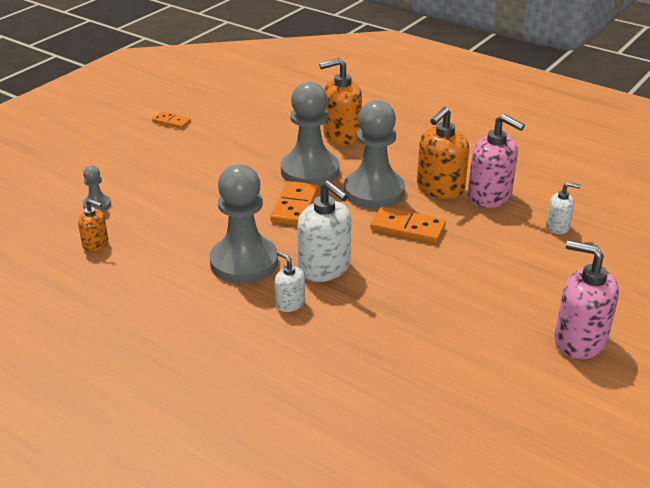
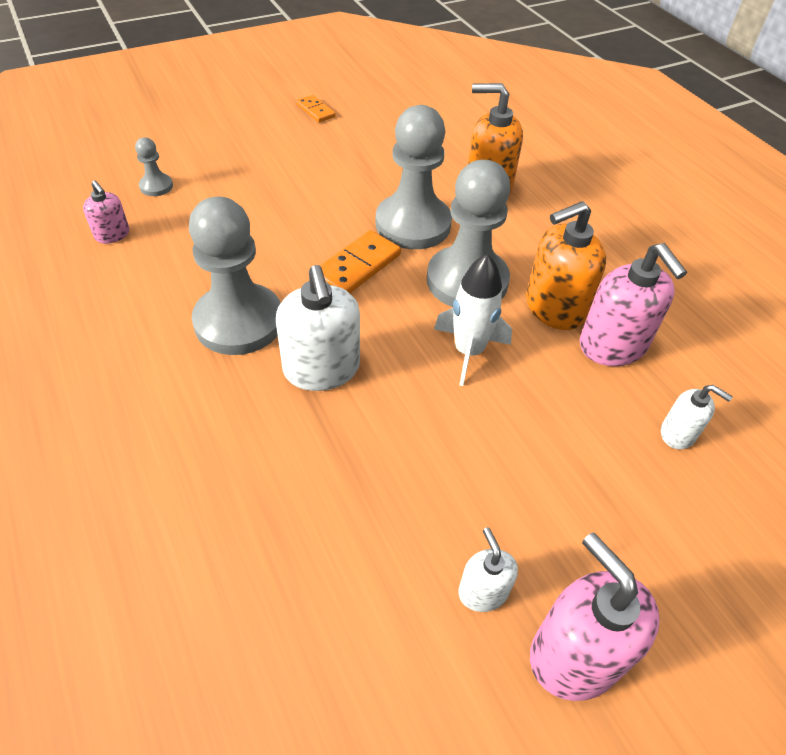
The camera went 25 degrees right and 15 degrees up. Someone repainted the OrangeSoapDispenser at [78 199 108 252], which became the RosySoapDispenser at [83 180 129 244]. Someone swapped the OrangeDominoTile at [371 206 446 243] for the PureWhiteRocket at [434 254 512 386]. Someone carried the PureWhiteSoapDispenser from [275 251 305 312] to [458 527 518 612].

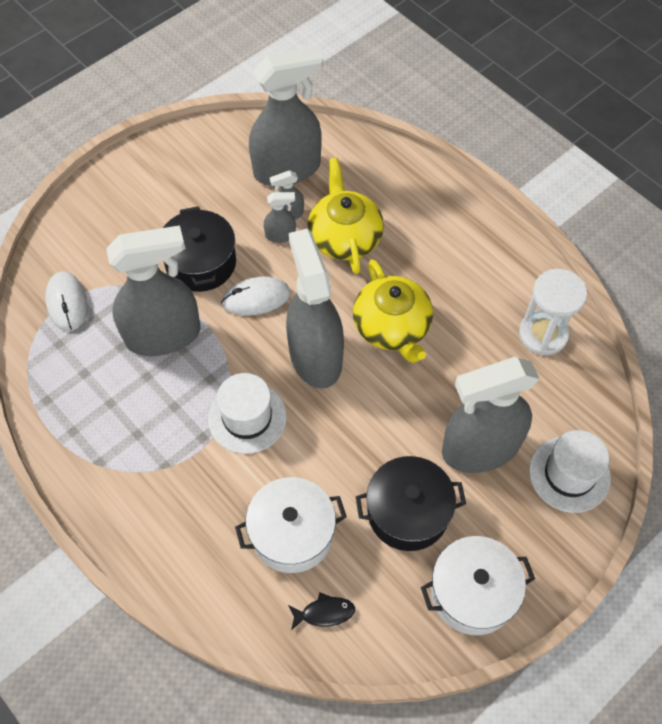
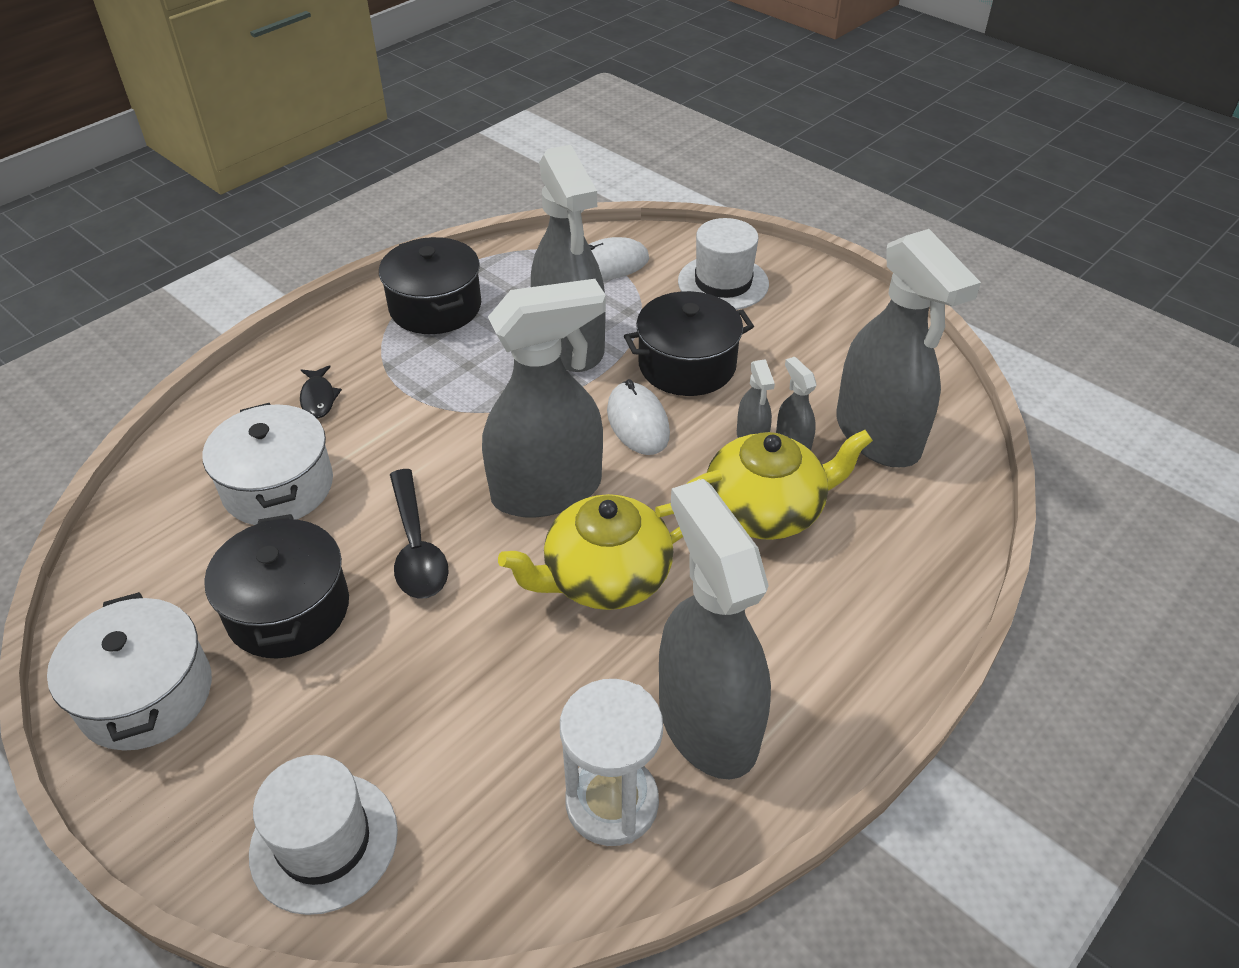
The camera went 85 degrees right and 15 degrees down. Someone carried the BlackFishFigure from [288 593 355 630] to [300 365 342 419]. Someone put down the BlackCookingPot at [379 237 481 334]. Someone put down the BlackTablespoon at [390 469 449 599]. Someone carried the AshGreySprayCleaner from [442 357 540 473] to [659 479 771 779]. Someone carried the PureWhiteTallHat from [208 373 287 454] to [678 218 769 310].

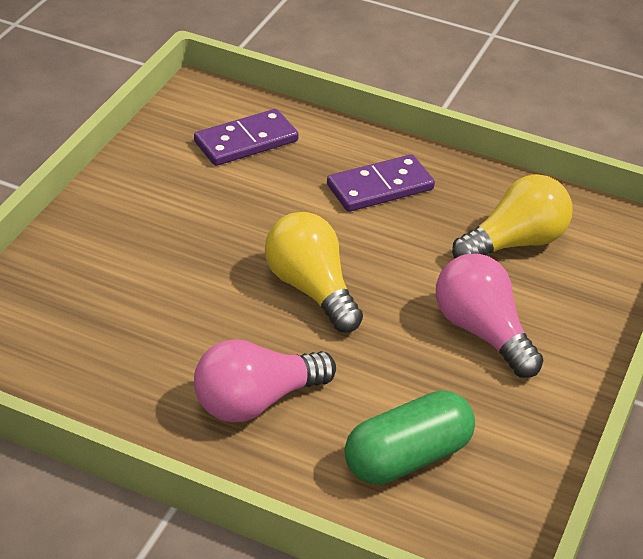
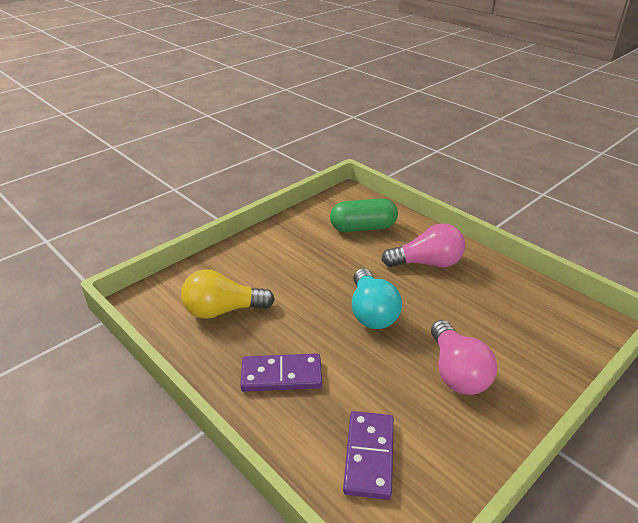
The camera went 155 degrees left and 5 degrees down. Someone rotated the VioletDominoTile at [194 109 299 166] by 75 degrees counterclockwise. Someone repainted the YellowLightbulb at [265 212 363 332], which became the TurquoiseLightbulb at [352 268 402 329]. Someone carried the RosyLightbulb from [436 254 543 378] to [431 320 497 395].

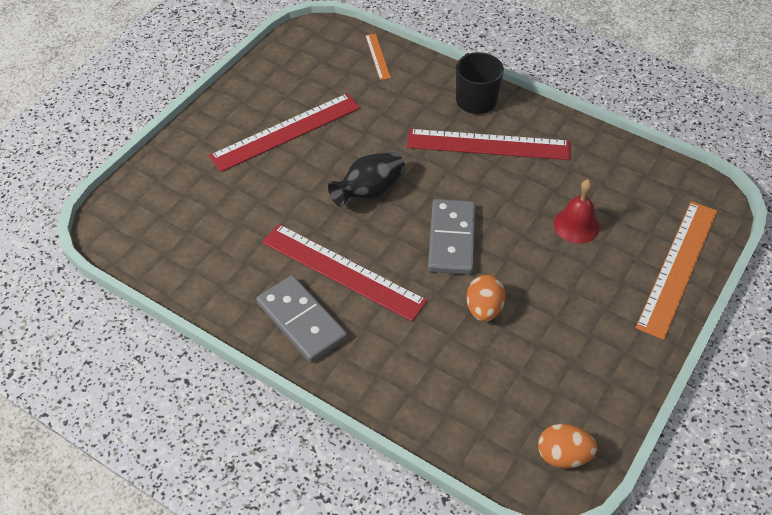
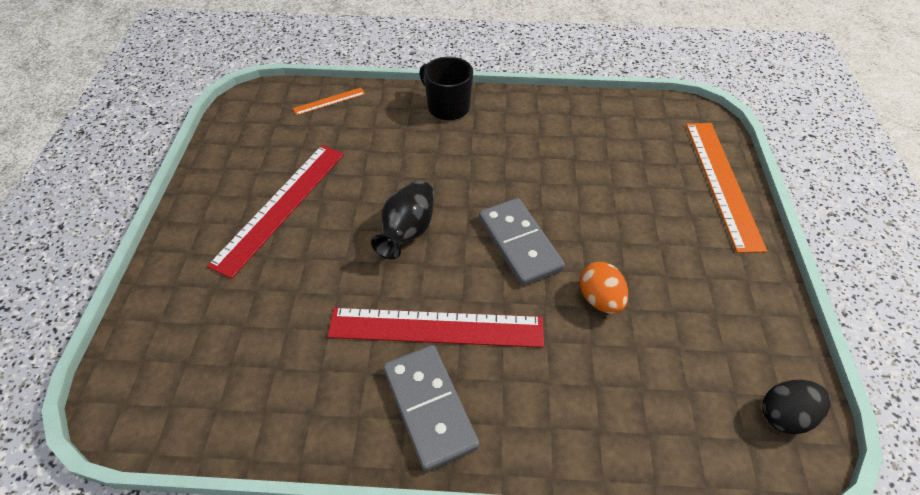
The camera went 30 degrees left and 0 degrees up. Someone rotated the OrangeStraightedge at [365 33 391 80] by 75 degrees counterclockwise. Someone rotated the AshGreyDominoTile at [256 275 347 363] by 45 degrees clockwise. Someone repainted the OrangeEgg at [538 424 598 468], which became the BlackEgg at [762 380 831 434]. Someone took away the RedStraightedge at [407 129 570 160]. Someone took away the RedSchoolBell at [553 180 600 244].

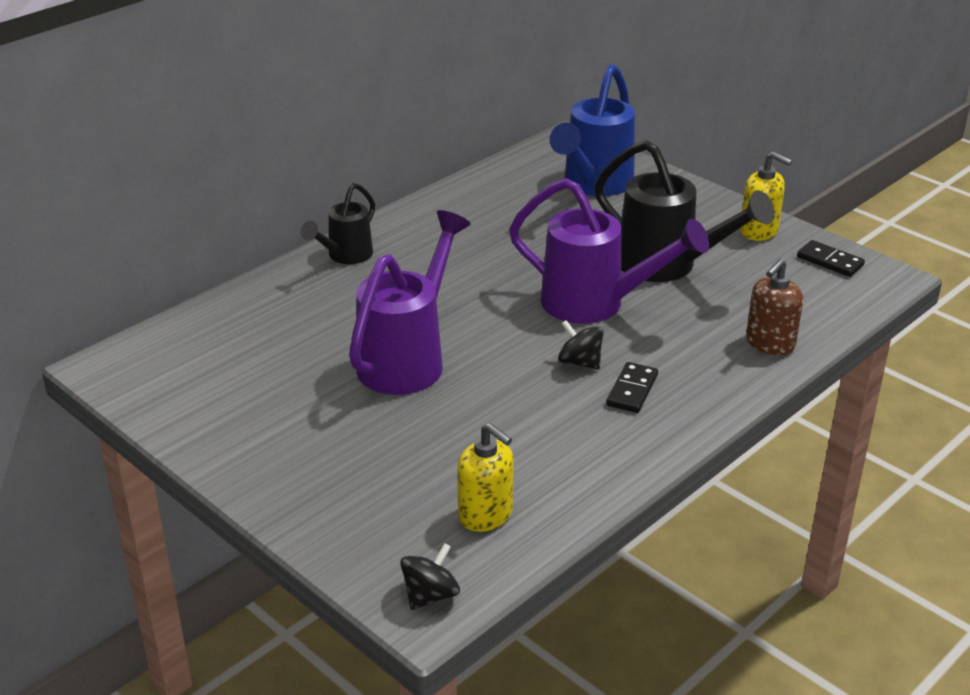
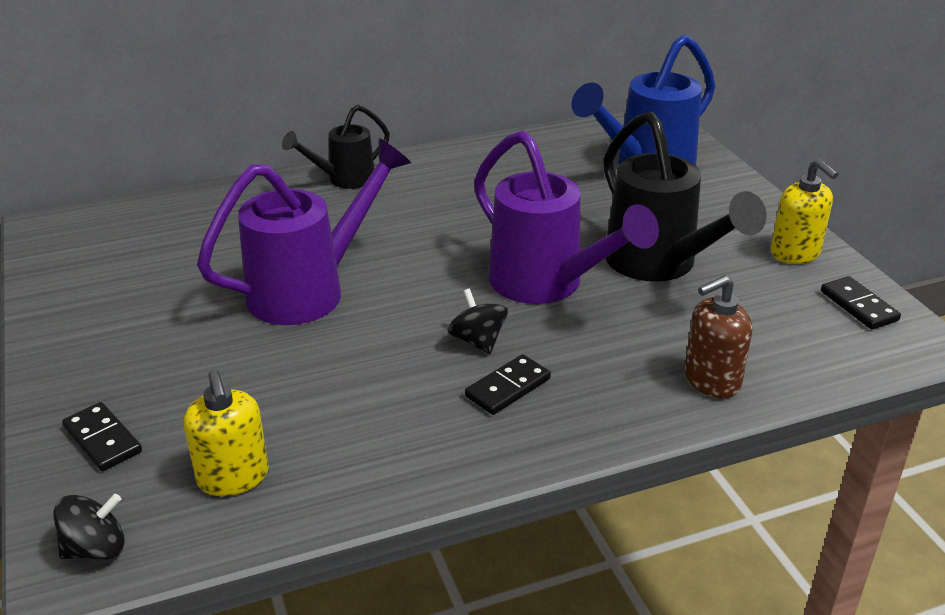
The camera went 25 degrees right and 0 degrees up. Someone put down the BlackDominoTile at [62 402 142 471].

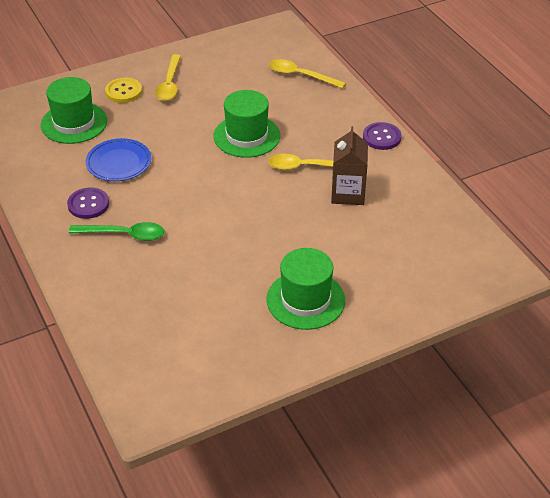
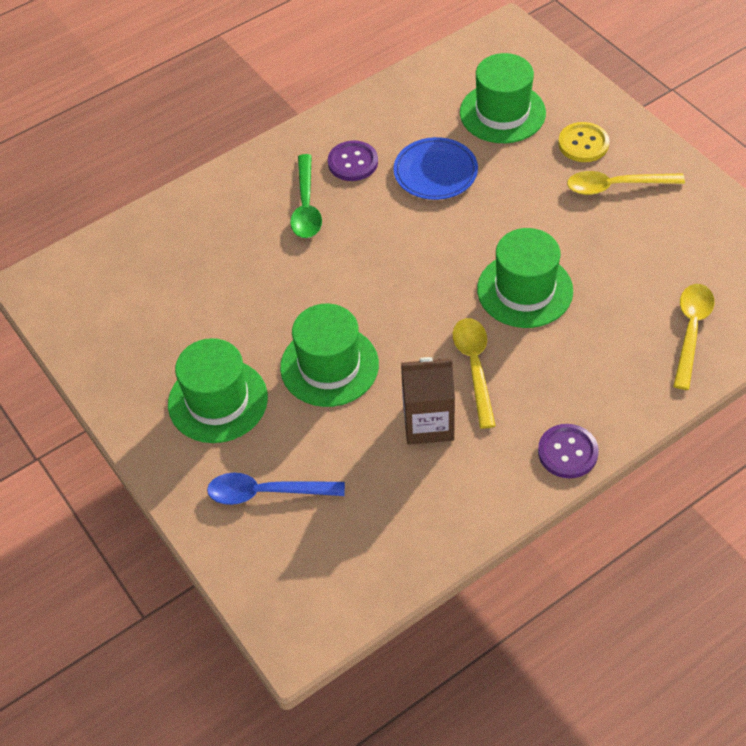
The camera went 85 degrees right and 10 degrees up. Someone put down the CobaltTablespoon at [207 473 345 505]. Someone put down the GreenTallHat at [280 304 379 407].

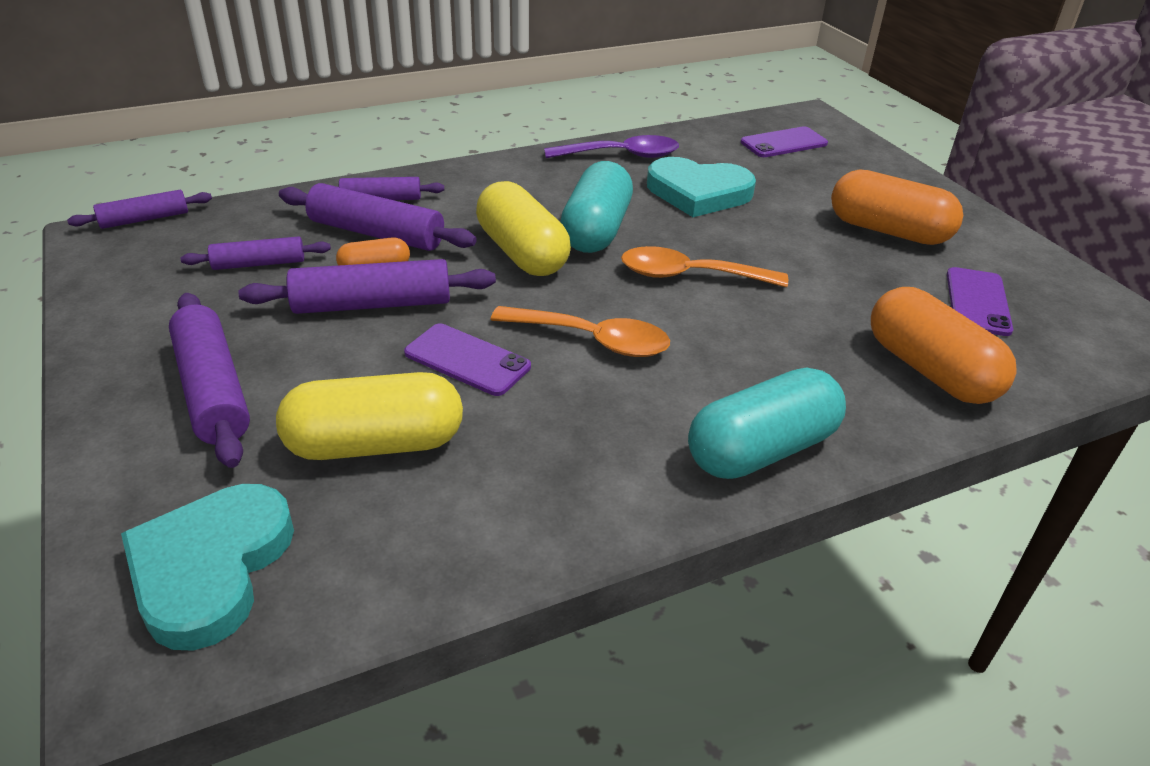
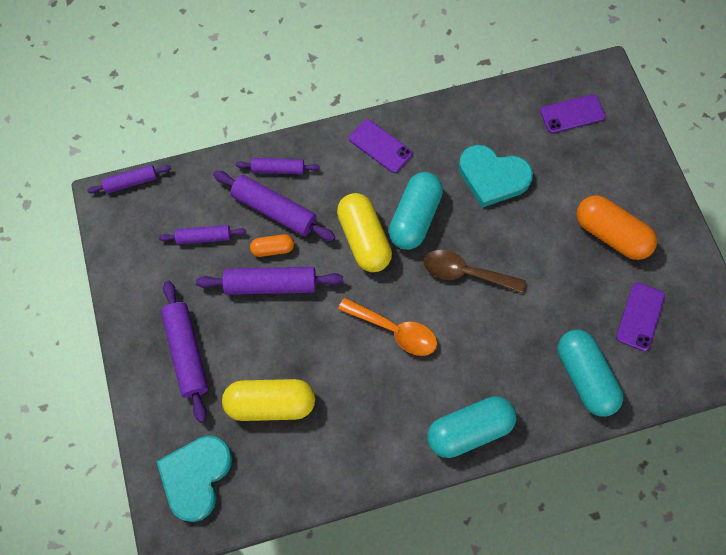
The camera went 10 degrees right and 30 degrees up. Someone carried the VioletMobilePhone from [404 323 531 396] to [349 119 413 173]. Someone repainted the OrangeTablespoon at [621 246 788 287], which became the RussetTablespoon at [424 250 526 293]. Someone repainted the OrangePillShape at [871 287 1017 404], which became the TurquoisePillShape at [558 330 623 417]. Someone took away the VioletTablespoon at [544 135 679 158].

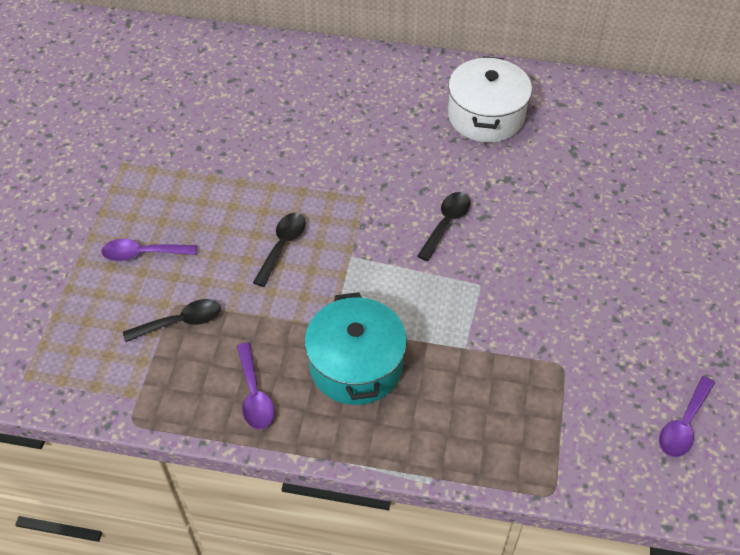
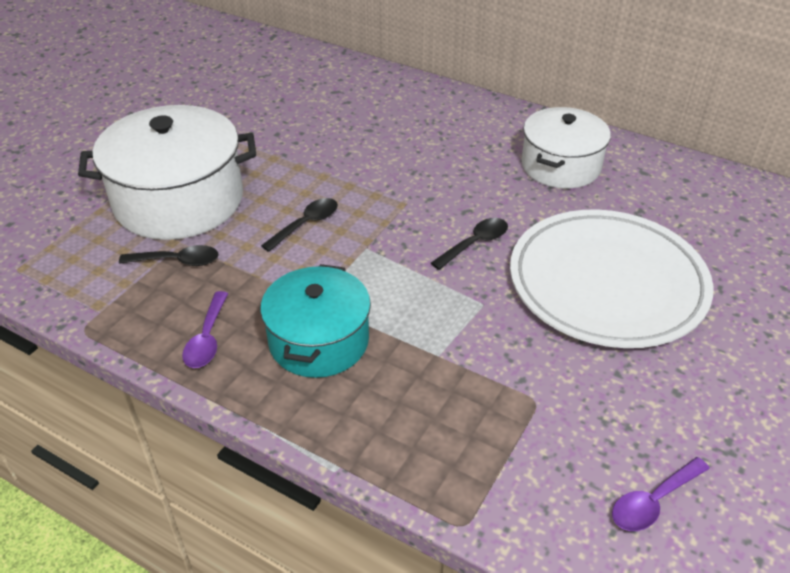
The camera went 20 degrees right and 10 degrees down. Someone swapped the VioletTablespoon at [101 239 197 261] for the PureWhiteCookingPot at [78 105 256 240]. Someone put down the PureWhiteFlatDish at [510 210 714 348].

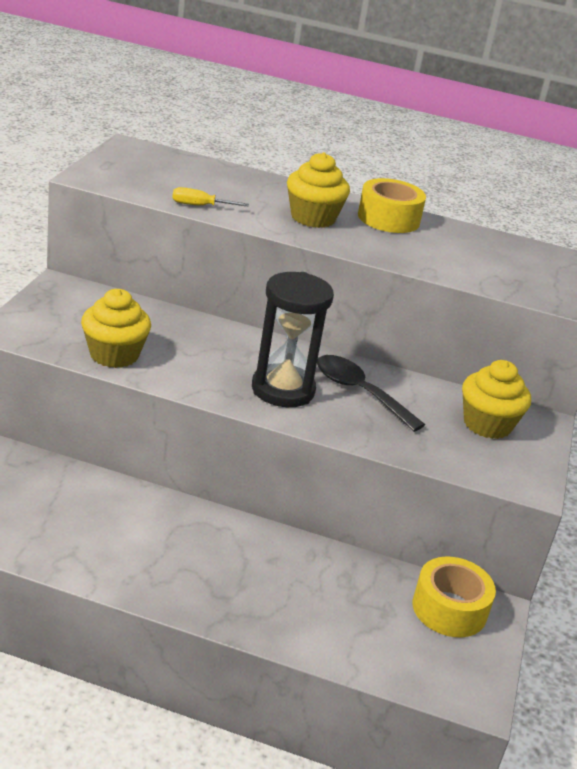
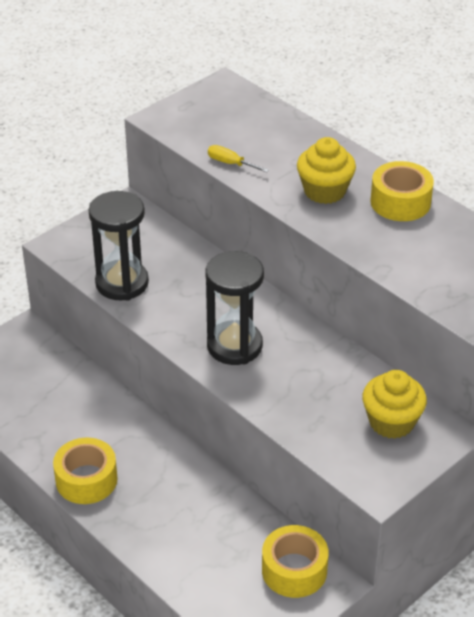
The camera went 35 degrees right and 10 degrees up. Someone put down the YellowStickyTape at [53 438 118 504]. Someone swapped the YellowCupcake at [81 289 151 368] for the BlackSandTimer at [89 191 149 301]. Someone took away the BlackTablespoon at [317 355 425 432].

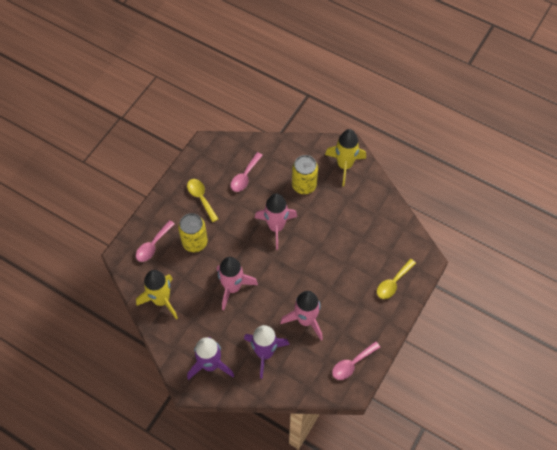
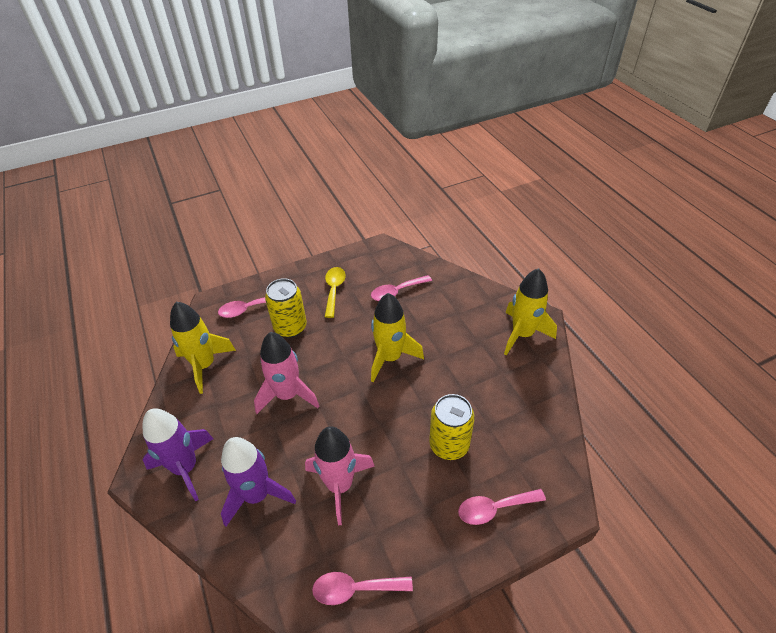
The camera went 35 degrees right and 15 degrees down. Someone repainted the RosyRocket at [255 193 297 250], which became the YellowRocket at [371 293 424 382]. Someone carried the YellowTin from [292 155 318 194] to [429 394 475 460]. Someone repainted the YellowTablespoon at [377 259 416 299], which became the RosyTablespoon at [458 489 546 525].

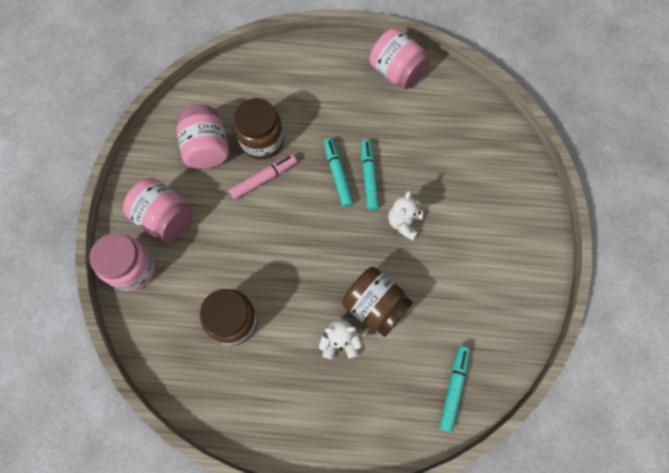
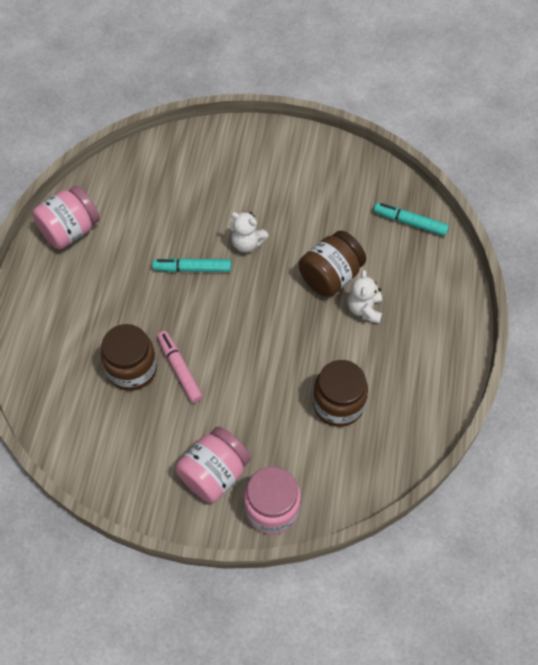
The camera went 85 degrees left and 10 degrees down. Someone took away the RosyJamJar at [177 105 229 169]. Someone took away the TurquoiseMarkerPen at [324 138 354 207].

